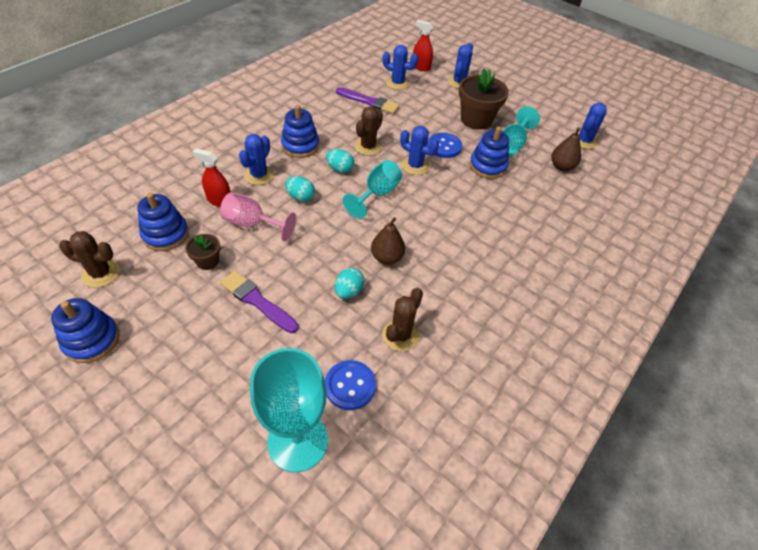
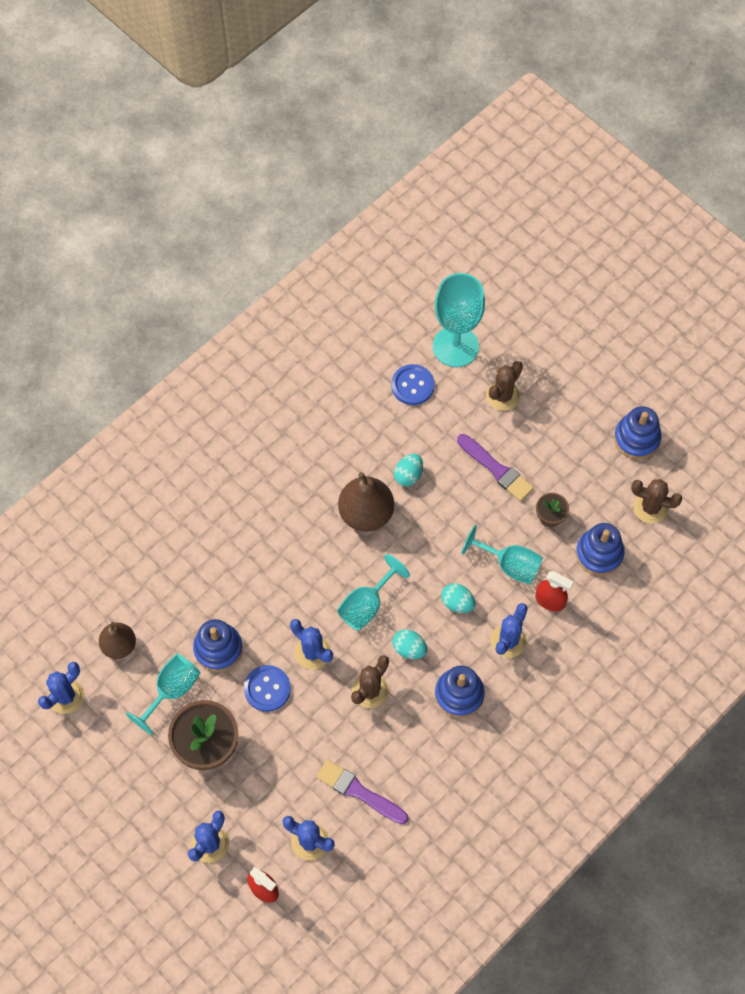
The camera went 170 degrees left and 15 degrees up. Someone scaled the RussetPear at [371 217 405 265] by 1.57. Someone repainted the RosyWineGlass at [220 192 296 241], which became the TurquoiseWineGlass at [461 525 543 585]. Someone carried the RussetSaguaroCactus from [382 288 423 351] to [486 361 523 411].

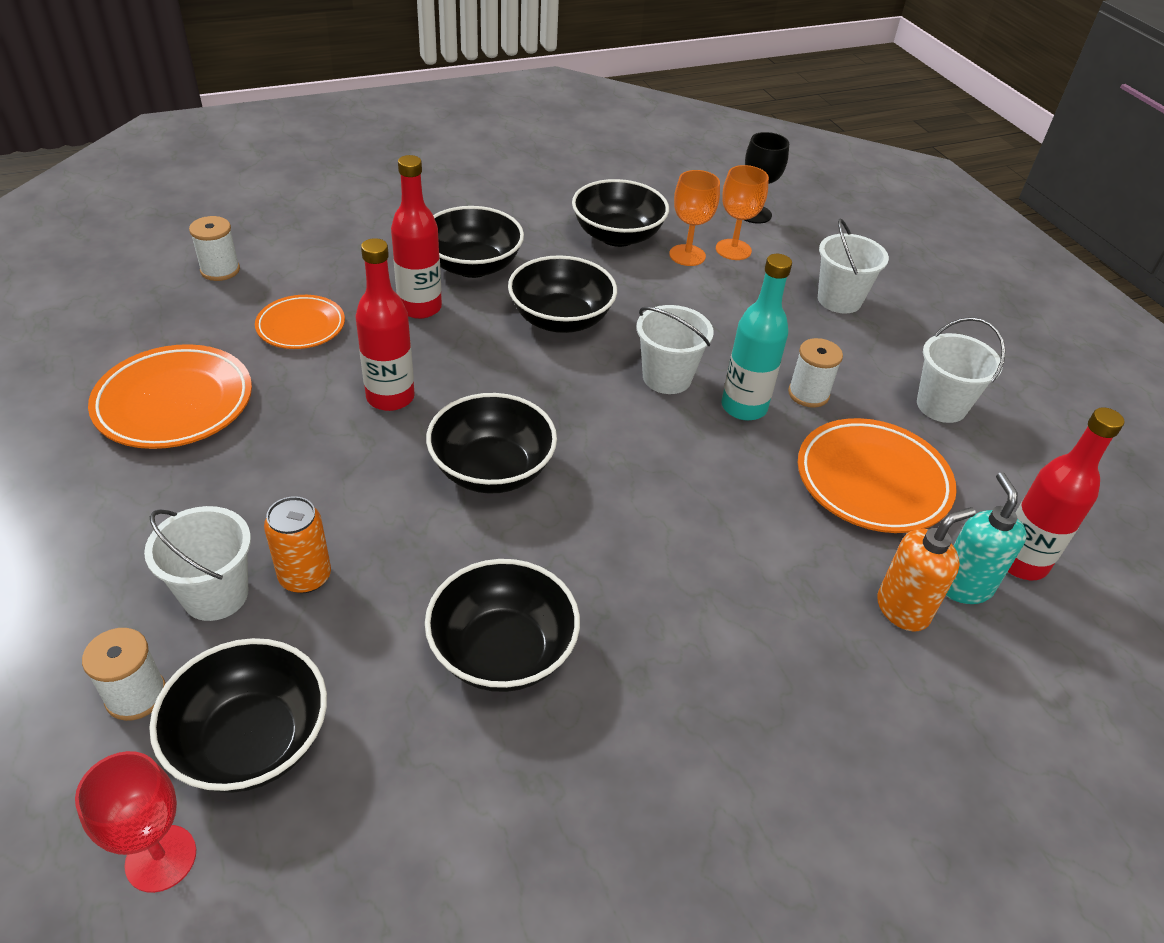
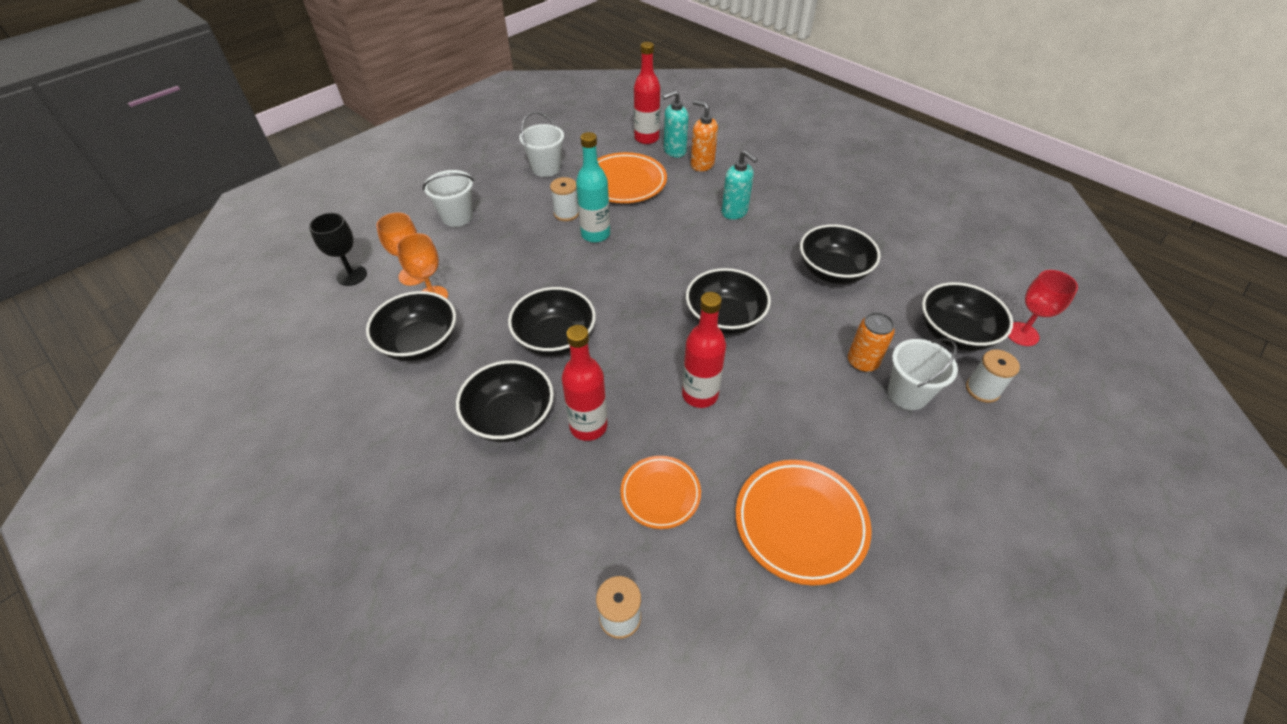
The camera went 110 degrees left and 5 degrees up. Someone put down the TurquoiseSoapDispenser at [721 150 758 220]. Someone took away the PureWhiteSandBucket at [636 305 714 394].

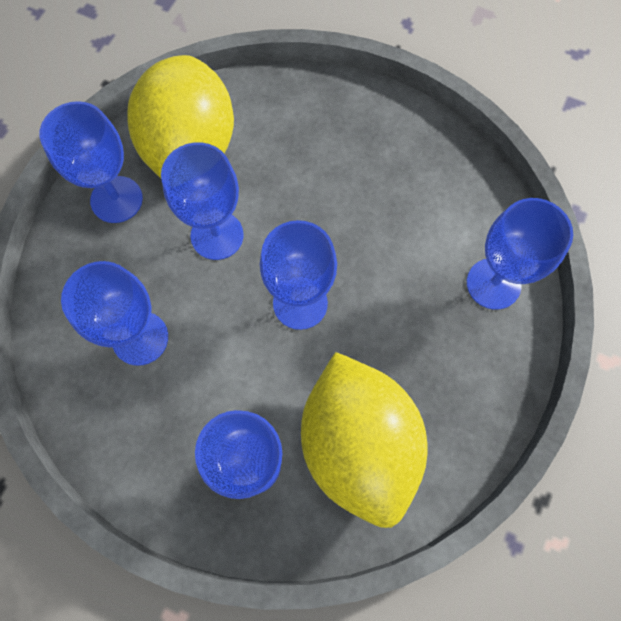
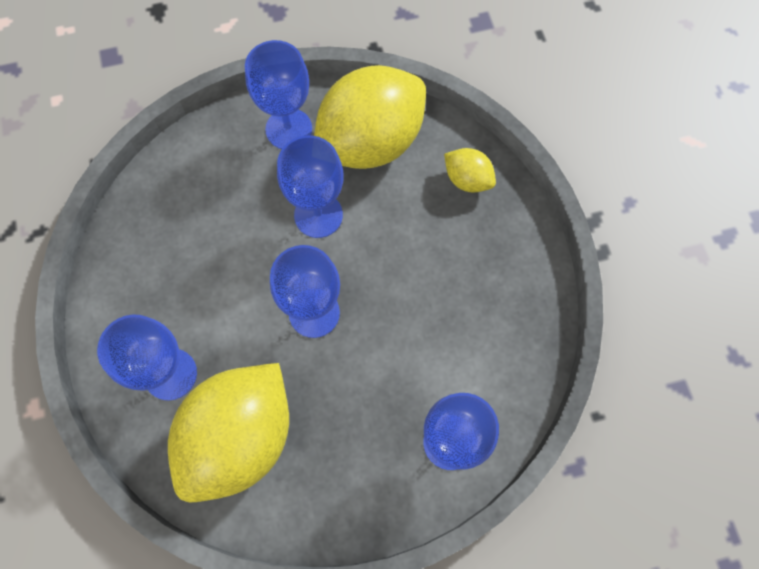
The camera went 50 degrees right and 0 degrees up. Someone put down the YellowCitrusFruit at [444 148 496 192]. Someone took away the CobaltWineGlass at [61 261 168 366].

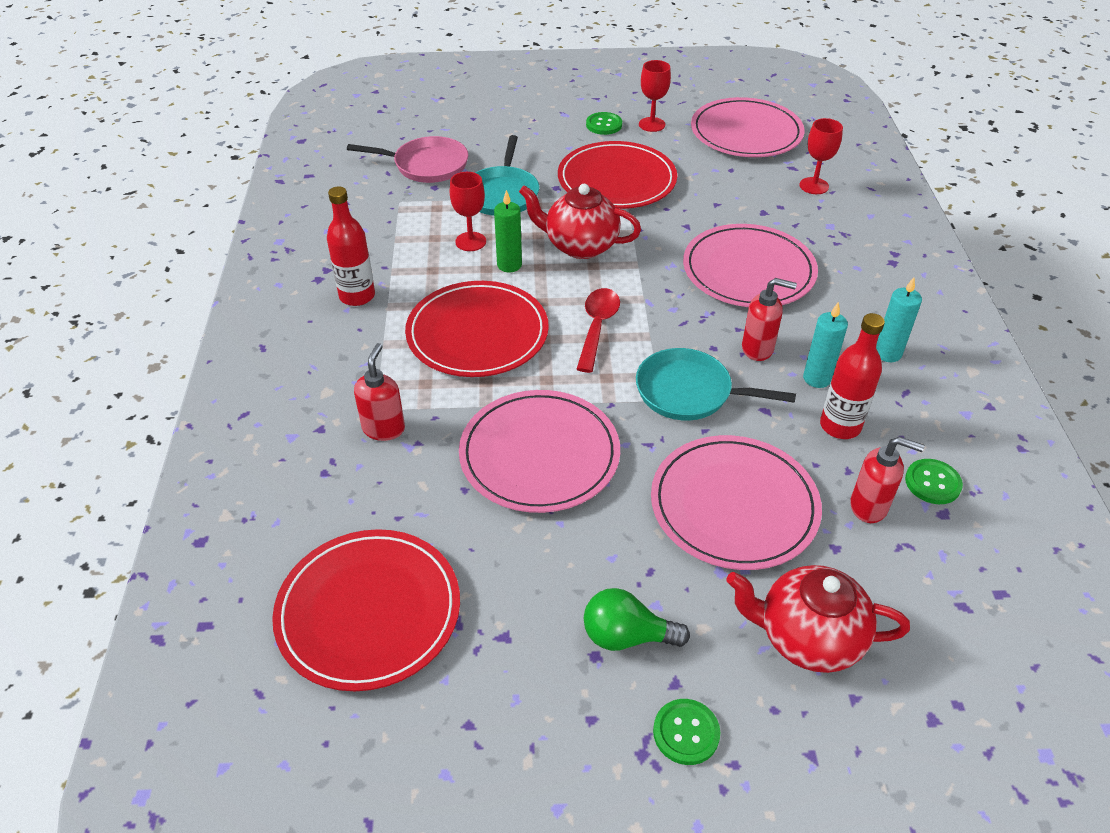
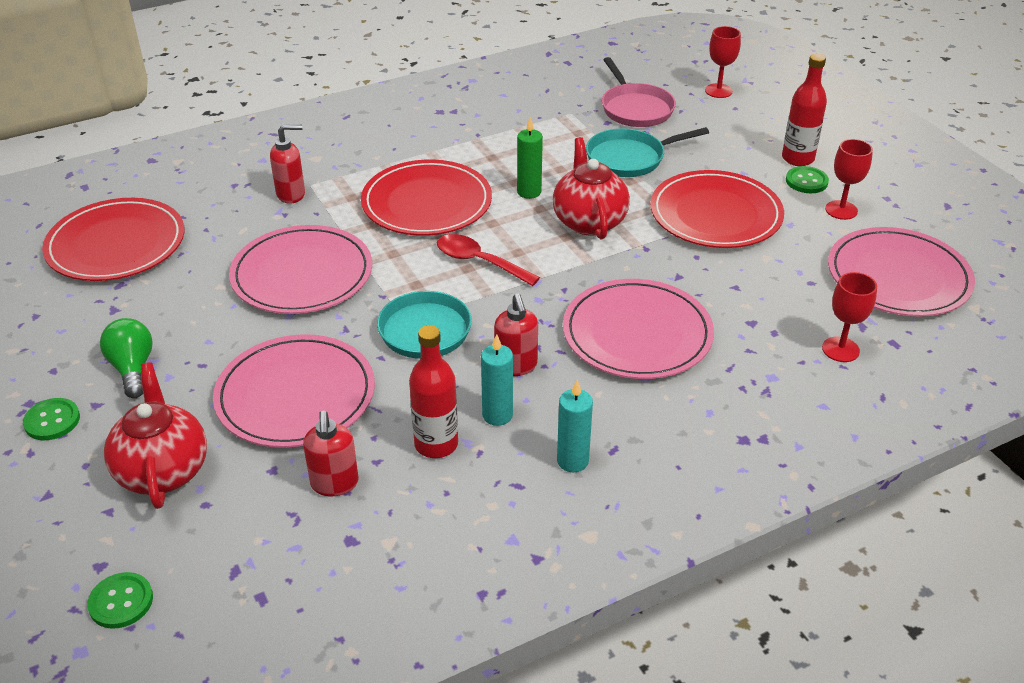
The camera went 65 degrees right and 5 degrees down. Someone carried the GreenSewingButton from [905 459 963 504] to [87 572 153 629]. Someone rotated the RedTablespoon at [577 288 620 373] by 135 degrees counterclockwise. Someone carried the RedWineGlass from [450 172 486 251] to [705 26 741 98]. Someone carried the RedFlask from [327 186 375 306] to [782 54 827 166].

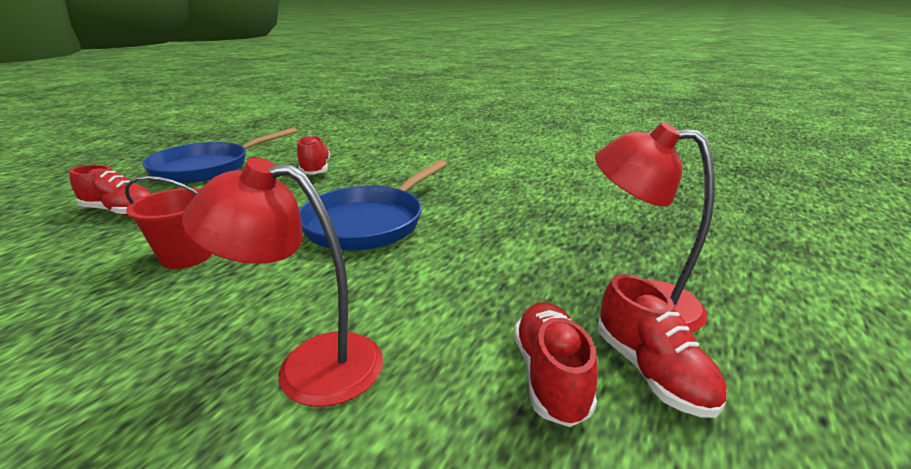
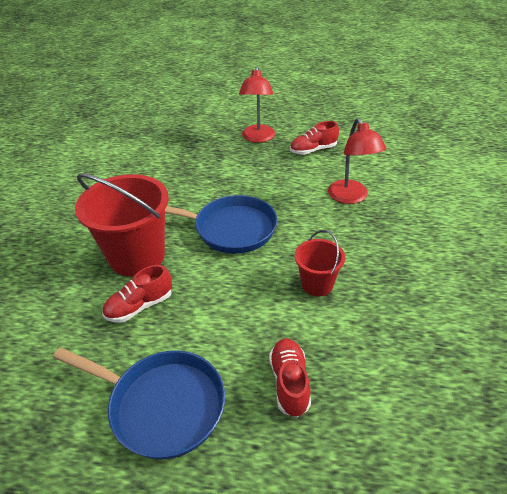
The camera went 110 degrees left and 15 degrees up. Someone put down the RedSandBucket at [75 173 169 277]. Someone took away the RedShoe at [598 274 727 418].

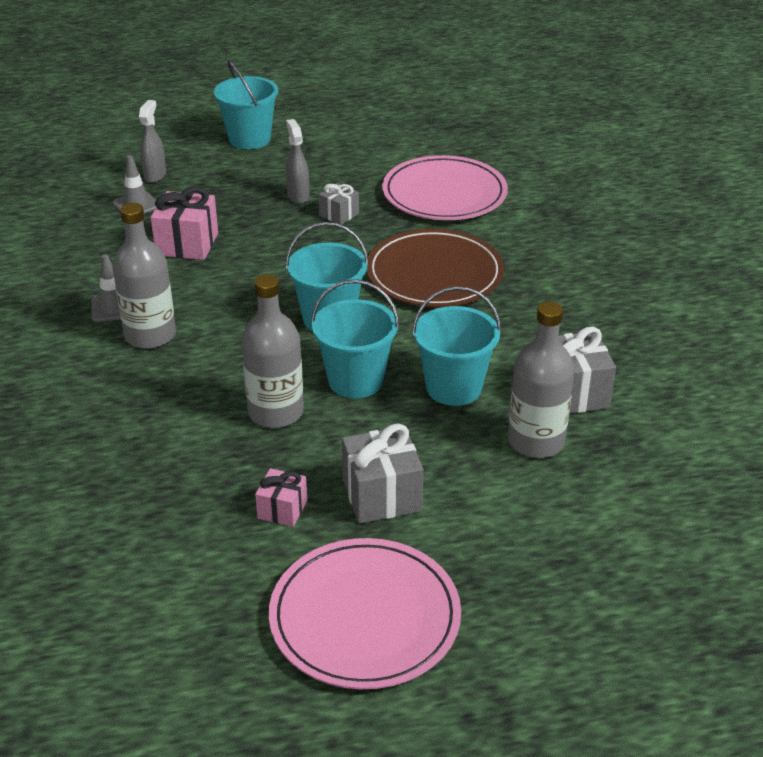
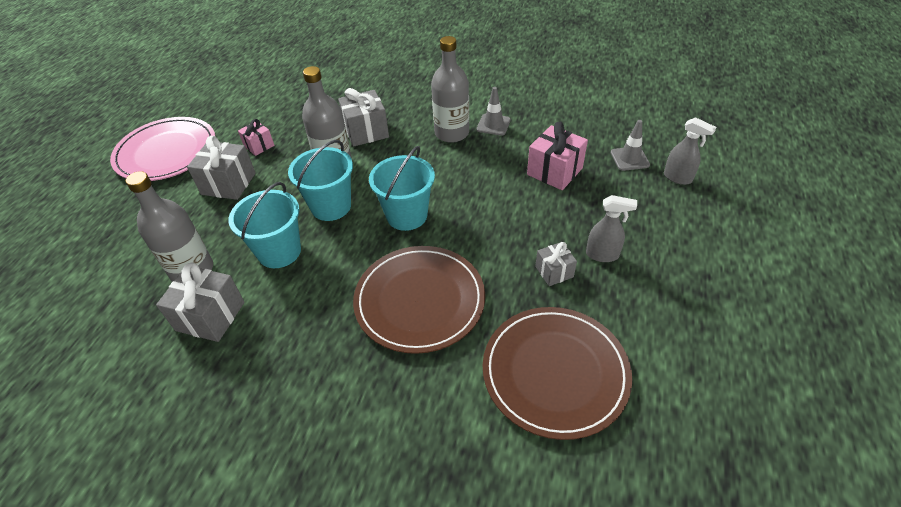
The camera went 120 degrees right and 10 degrees up. Someone put down the AshGreyWrappedGift at [338 88 389 147]. Someone repainted the RosyFlatDish at [382 155 508 220], which became the RussetFlatDish at [483 307 632 440]. Someone took away the TurquoiseSandBucket at [214 60 278 149].

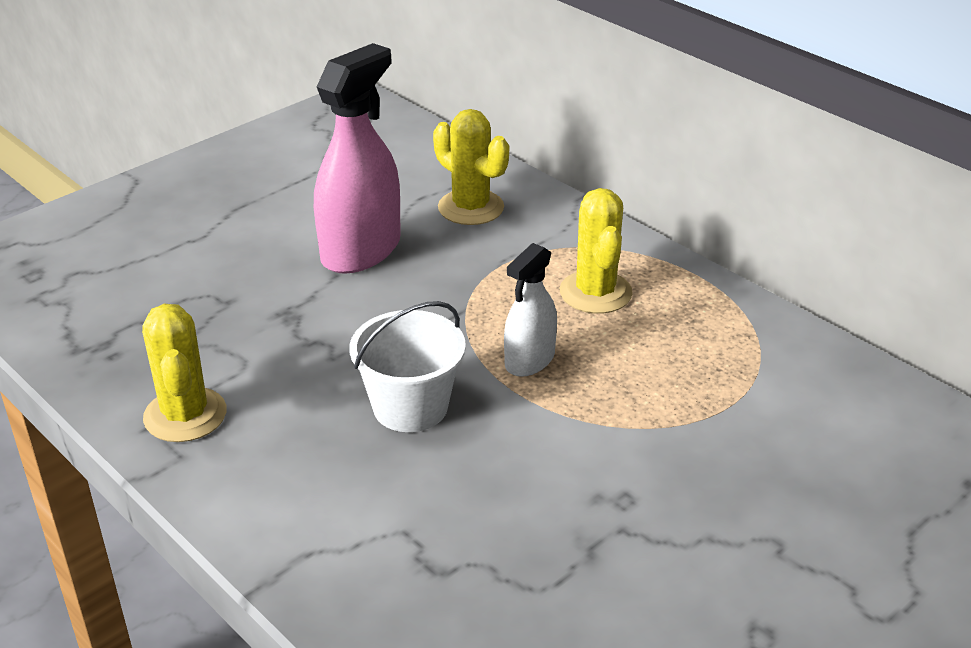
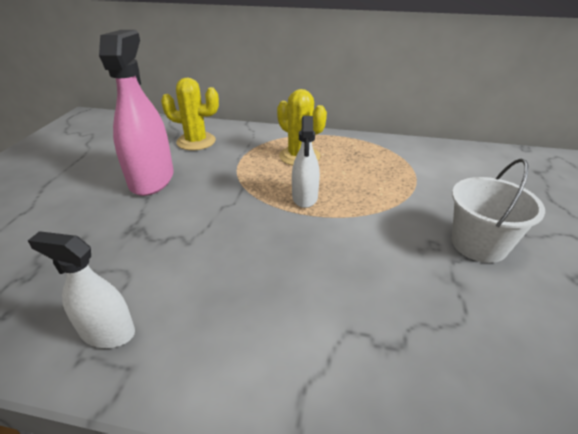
The camera went 35 degrees left and 0 degrees up. Someone swapped the YellowSaguaroCactus at [142 304 227 442] for the PureWhiteSprayCleaner at [28 231 135 348]. Someone carried the PureWhiteSandBucket from [349 301 466 432] to [452 159 545 263].

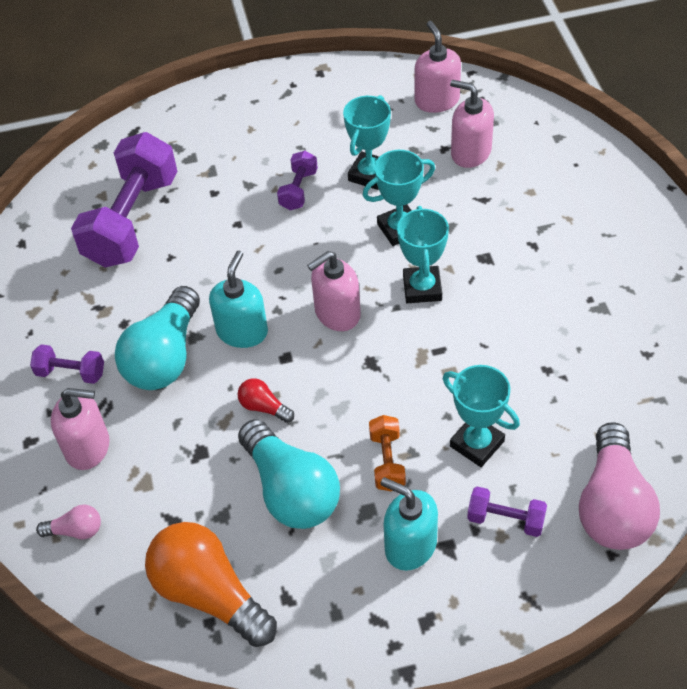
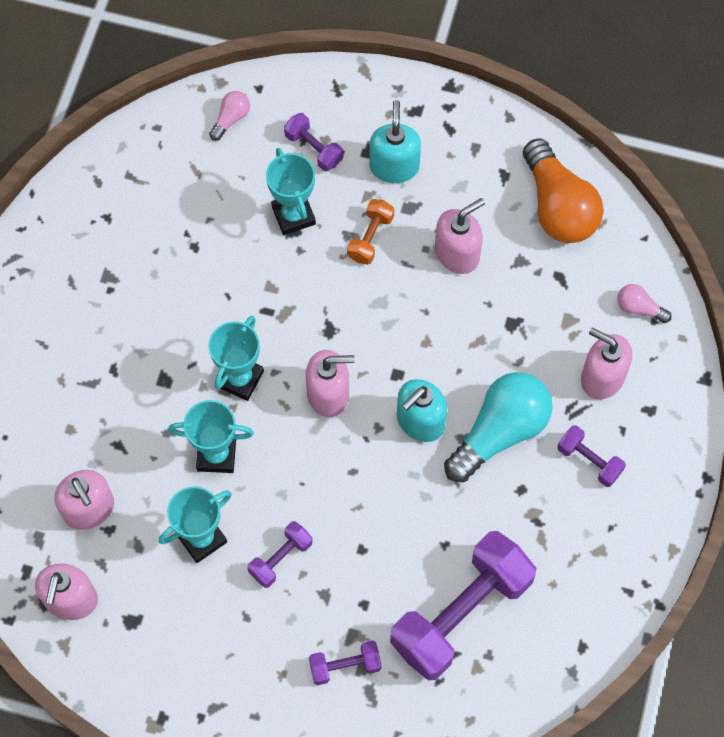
The camera went 155 degrees left and 15 degrees up. Someone scaled the RosyLightbulb at [579 422 660 550] by 0.45. Someone put down the VioletFreeWeight at [309 640 382 685]. Someone rotated the TurquoiseSoapDispenser at [380 477 438 571] by 150 degrees counterclockwise. Someone swapped the TurquoiseLightbulb at [238 419 340 529] for the RosySoapDispenser at [435 198 485 274]. Someone took away the RedLightbulb at [237 378 294 423].

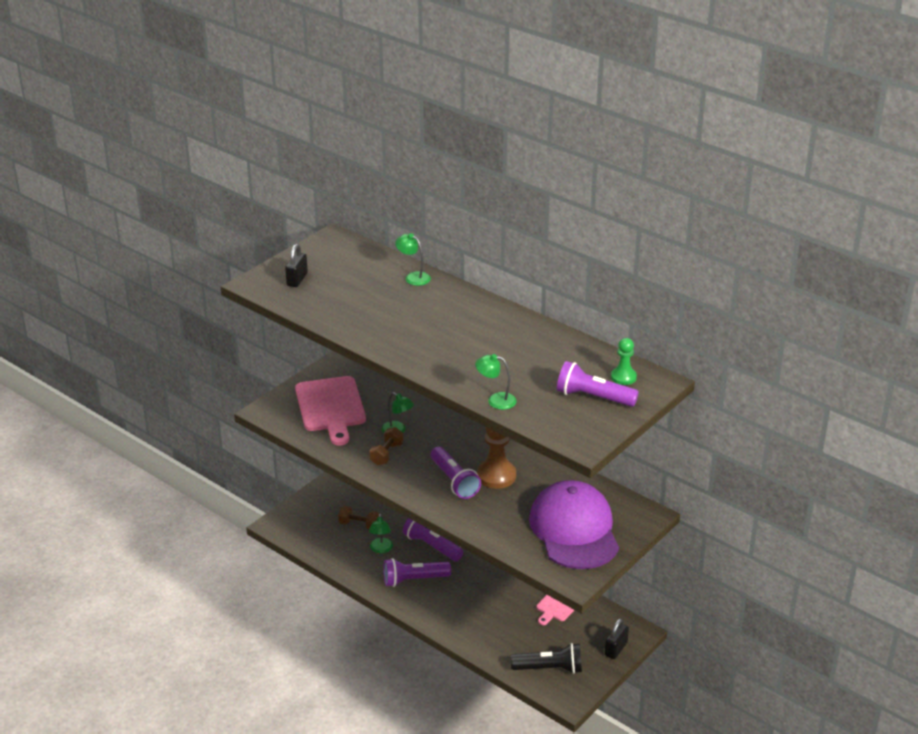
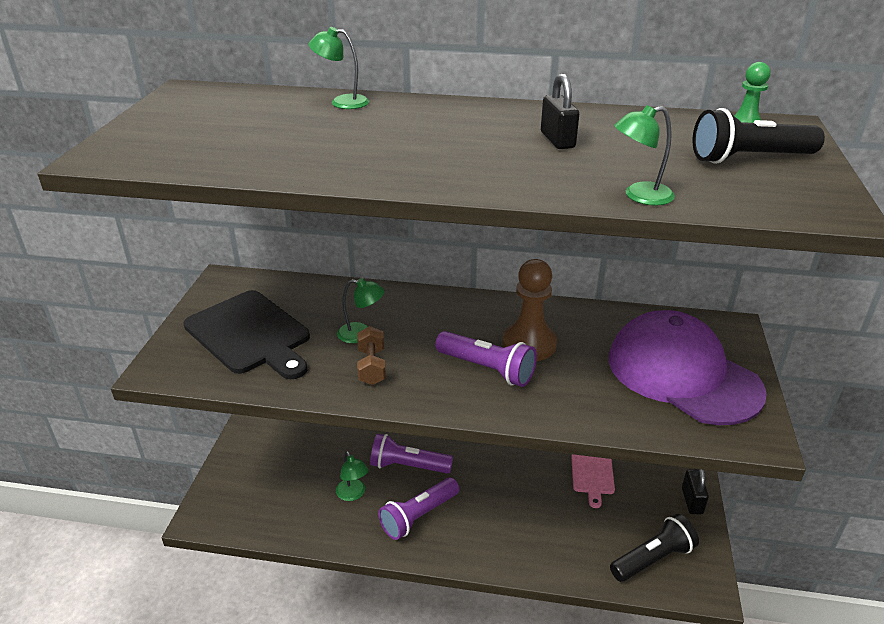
The camera went 30 degrees left and 0 degrees up. Someone repainted the RosyBreadBoard at [295 376 366 445], which became the BlackBreadBoard at [183 290 310 379]. Someone carried the BlackPadlock from [285 244 308 287] to [541 73 579 149]. Someone repainted the VioletTorch at [557 361 639 407], which became the BlackTorch at [693 108 825 164]. Someone took away the RussetFreeWeight at [338 506 379 529].

